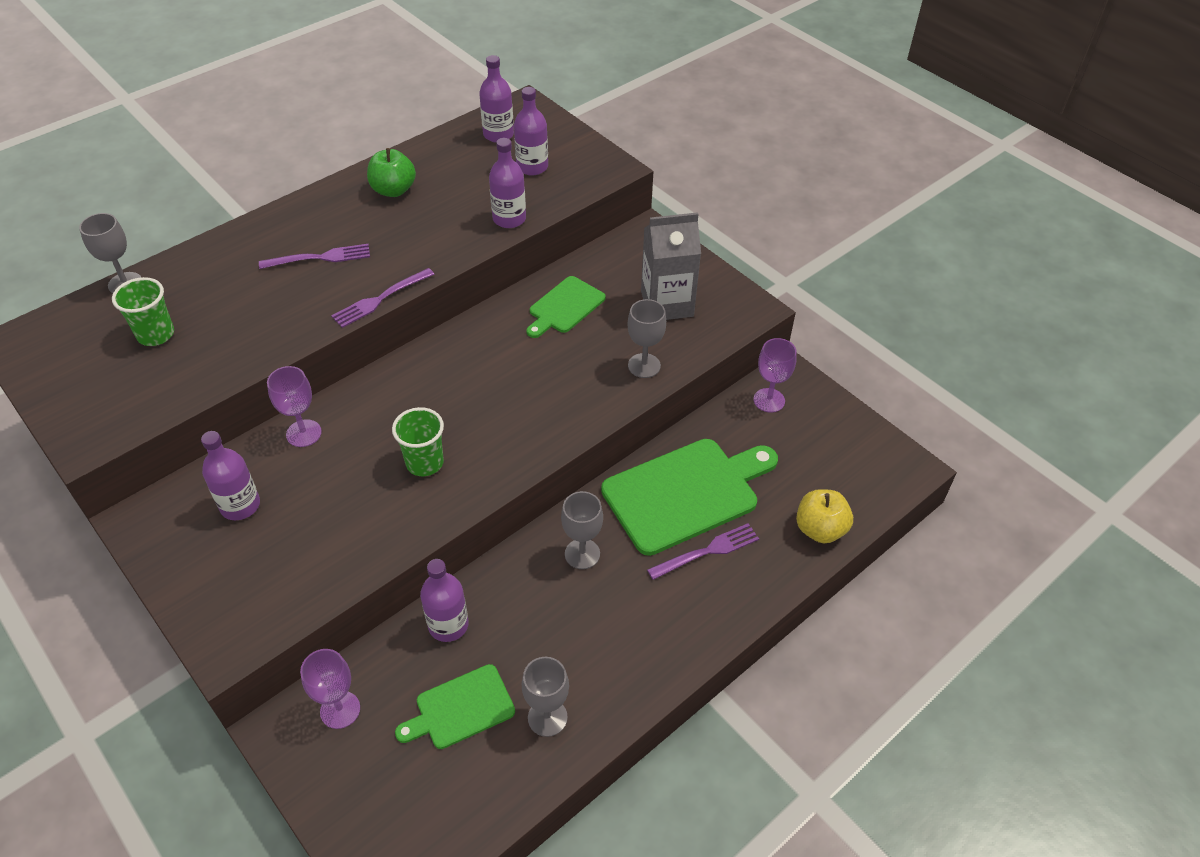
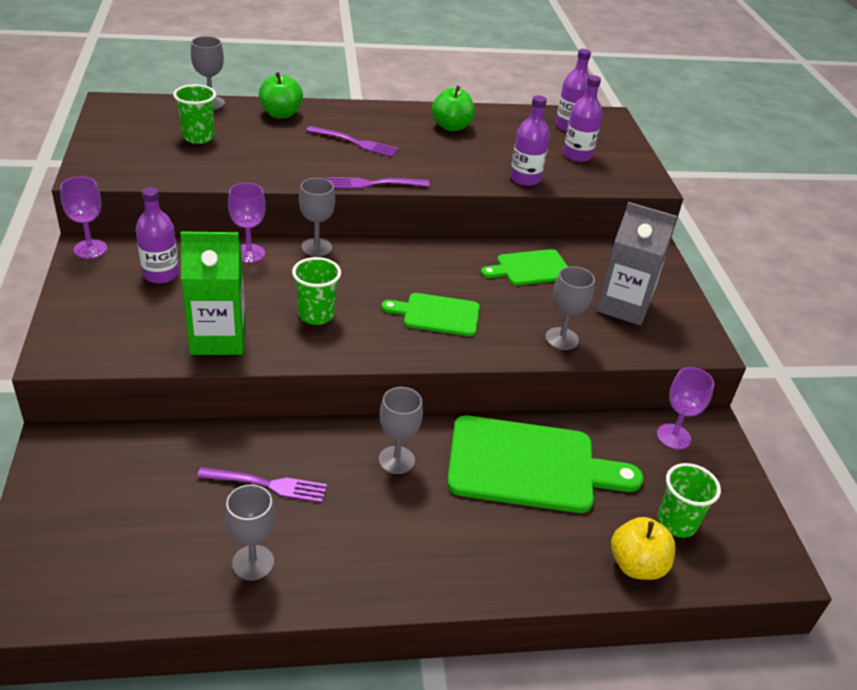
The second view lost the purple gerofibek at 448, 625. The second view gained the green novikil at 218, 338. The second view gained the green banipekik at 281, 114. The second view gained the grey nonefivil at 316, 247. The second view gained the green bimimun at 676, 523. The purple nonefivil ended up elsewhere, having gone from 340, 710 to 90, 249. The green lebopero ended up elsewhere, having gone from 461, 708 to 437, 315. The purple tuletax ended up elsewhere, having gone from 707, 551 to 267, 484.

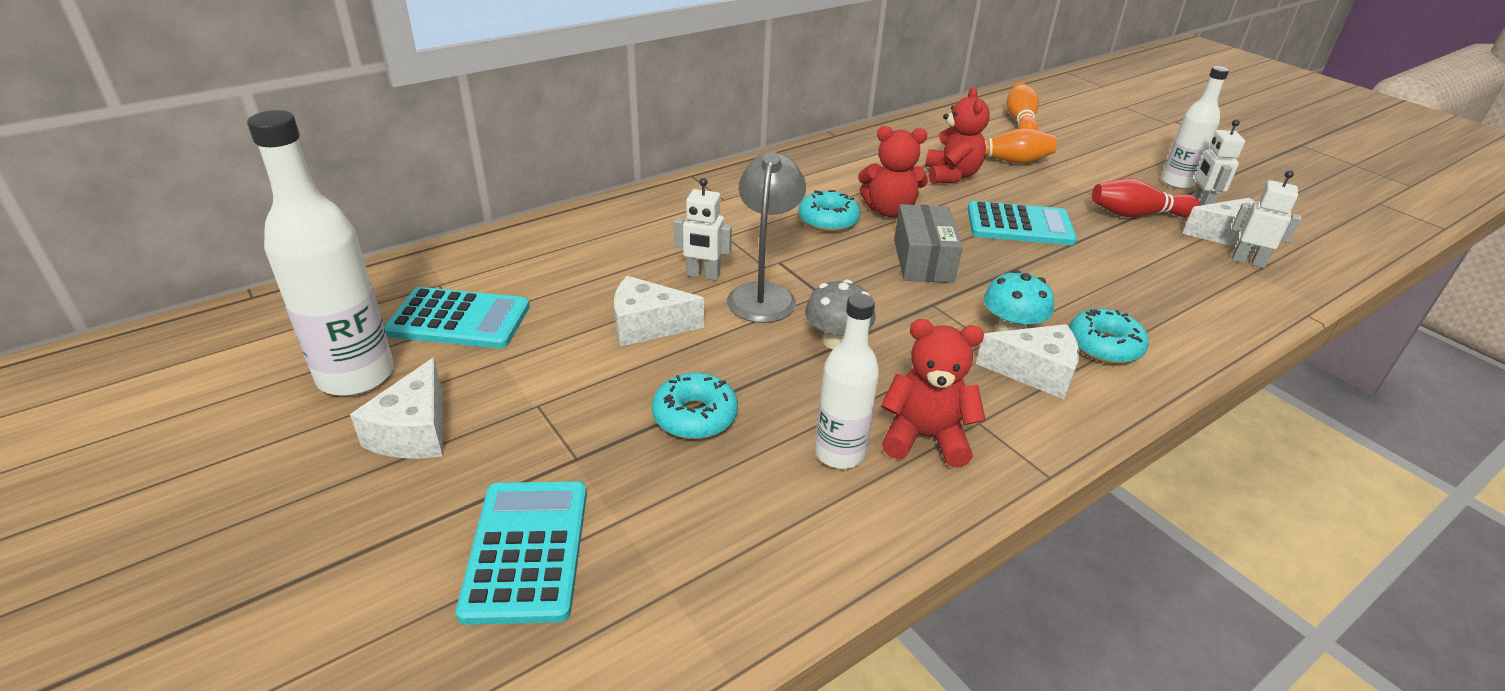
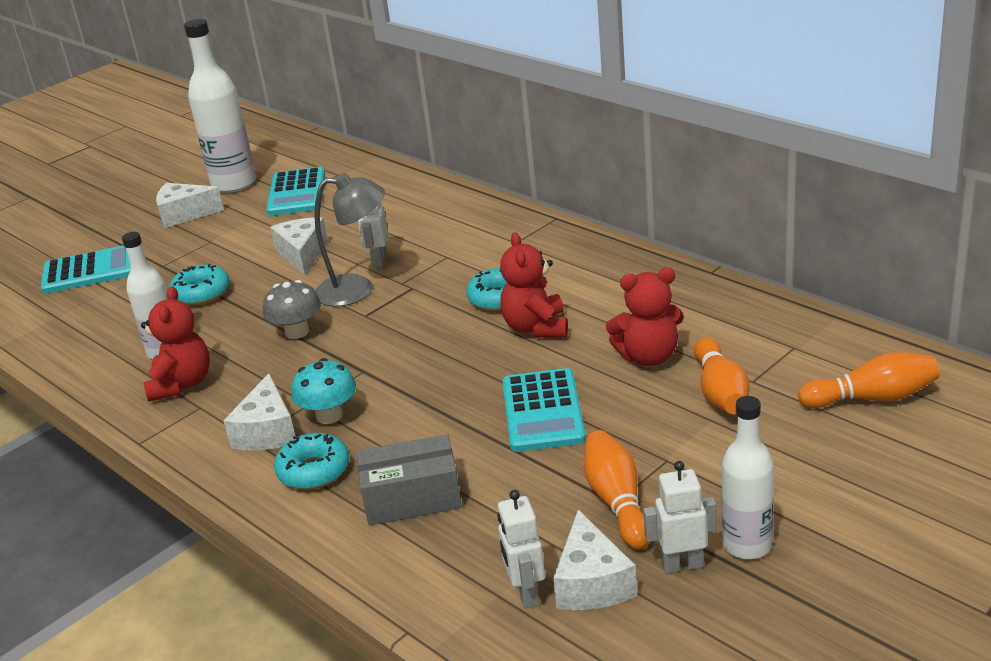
The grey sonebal ended up elsewhere, having gone from 923, 260 to 412, 498. What was the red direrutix at 1137, 214 turned into the orange direrutix at 617, 502. The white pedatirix at 1248, 261 ended up facing another way, 150 degrees clockwise from before.

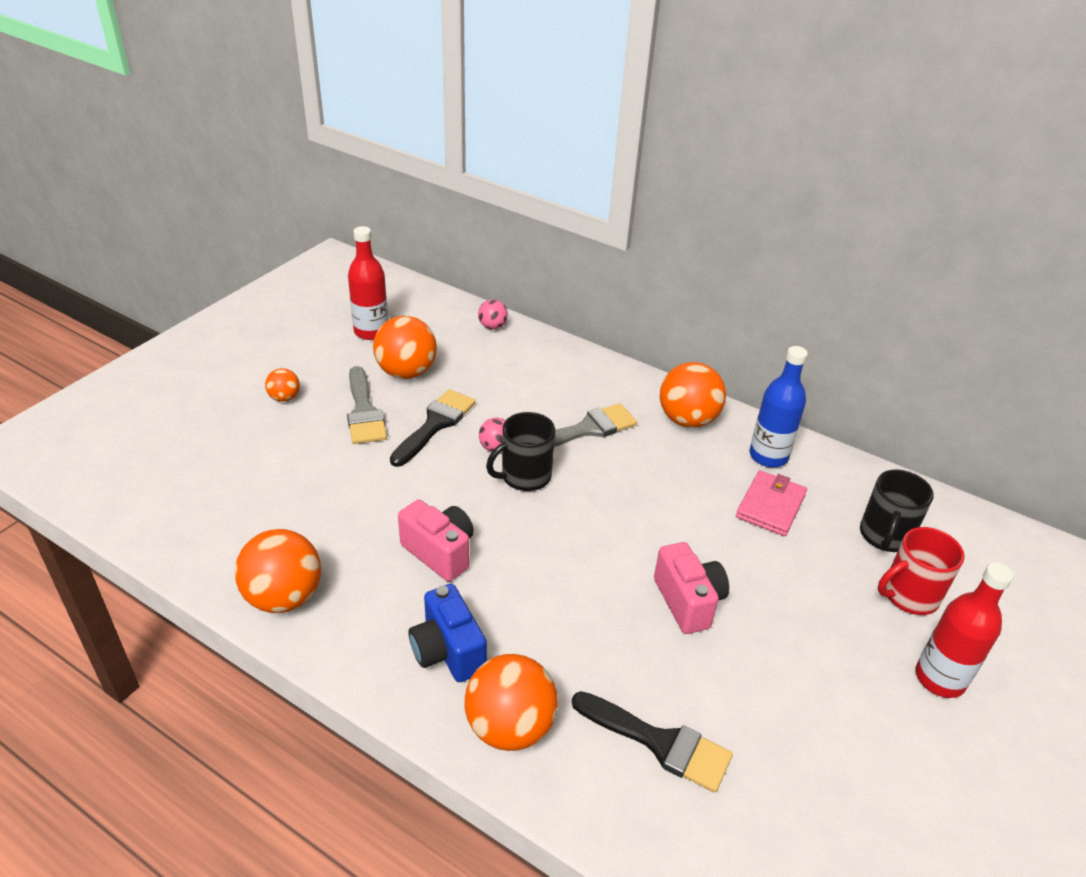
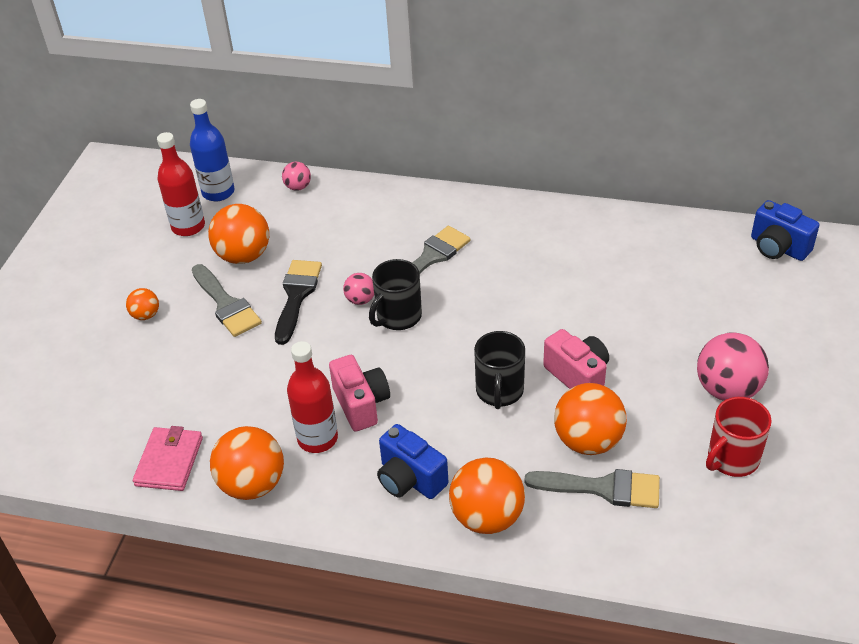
The second view gained the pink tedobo at 727, 389. The second view gained the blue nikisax at 778, 247. The orange tedobo ended up elsewhere, having gone from 687, 420 to 588, 441. The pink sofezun ended up elsewhere, having gone from 770, 506 to 169, 461. The blue gerofibek ended up elsewhere, having gone from 768, 456 to 218, 192. The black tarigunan ended up elsewhere, having gone from 884, 536 to 499, 391. The red tarigunan ended up elsewhere, having gone from 909, 595 to 732, 458. The red gerofibek ended up elsewhere, having gone from 939, 678 to 317, 438. What was the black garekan at 659, 743 turned into the grey garekan at 603, 488. The pink nikisax at 440, 552 ended up facing another way, 45 degrees clockwise from before.

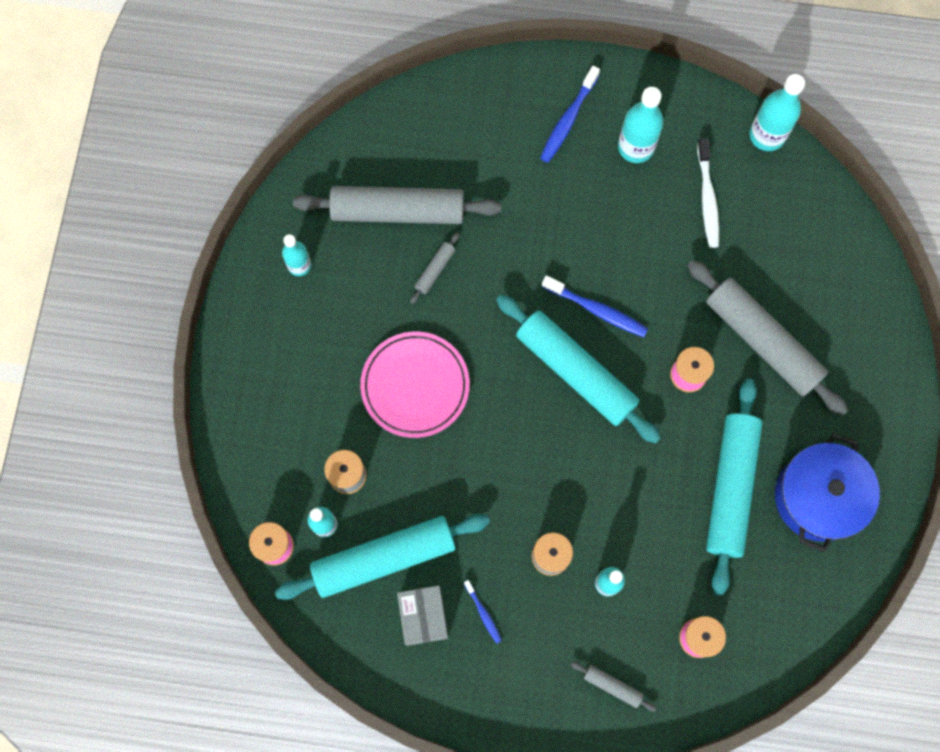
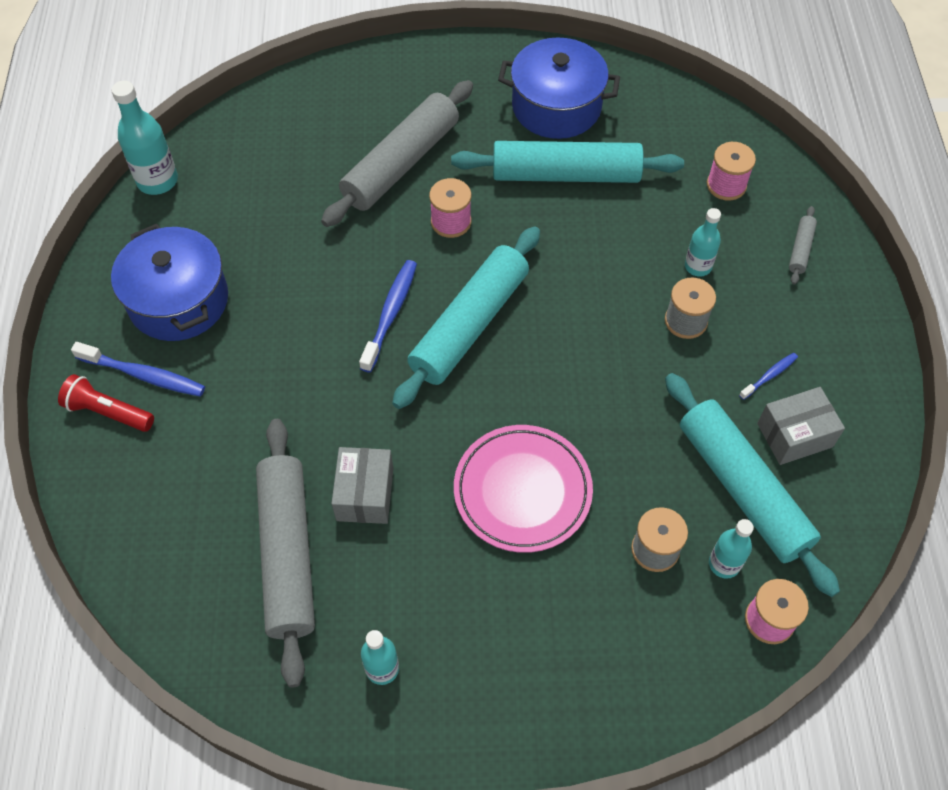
The second view lost the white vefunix at 707, 198. The second view gained the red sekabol at 108, 412. Where the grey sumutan stood at 435, 270, the grey sonebal came to stand at 365, 494. Where the turquoise gerofibek stood at 635, 147, the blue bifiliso came to stand at 178, 300.

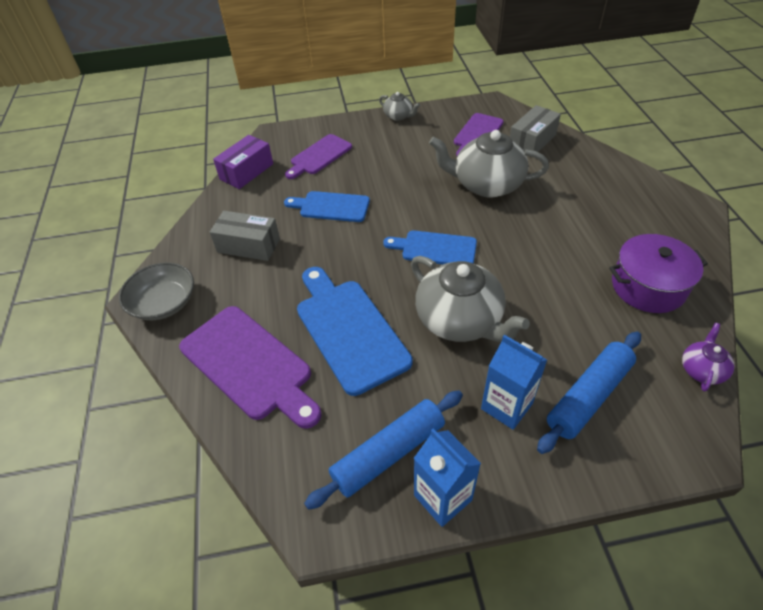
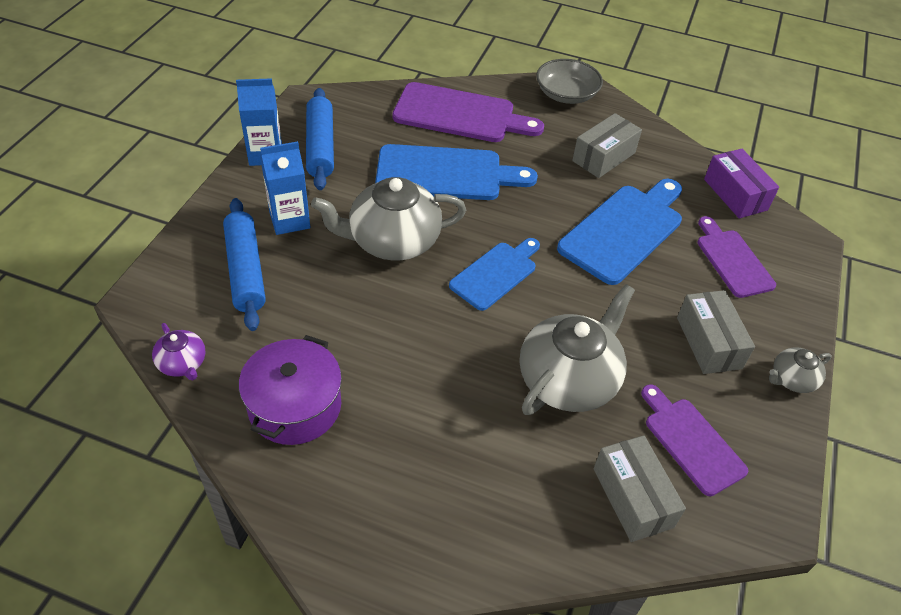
The second view gained the grey sonebal at 708, 342. The purple lebopero at 249, 365 ended up facing another way, 150 degrees counterclockwise from before. The size of the blue lebopero at 331, 207 changed by a factor of 1.60.

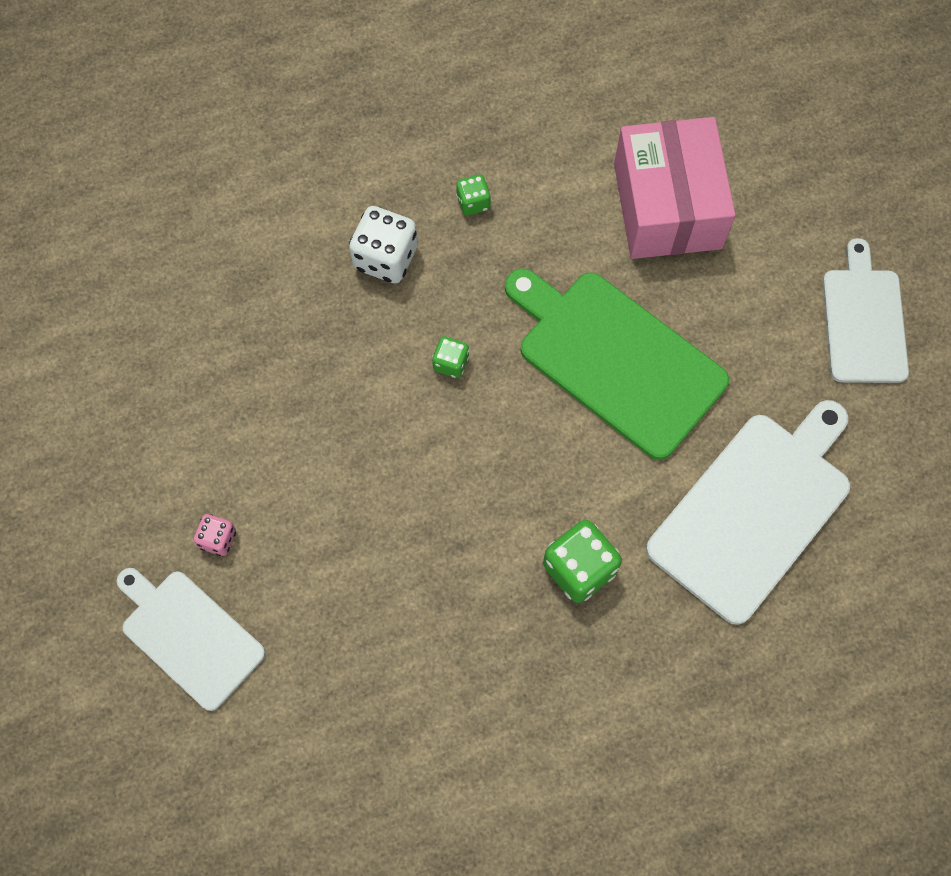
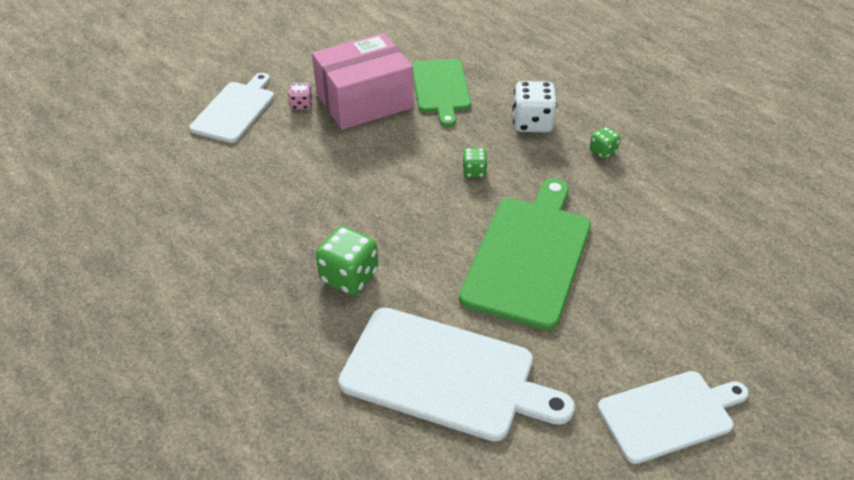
The second view gained the green lebopero at 441, 88. The pink sonebal ended up elsewhere, having gone from 667, 206 to 364, 101.

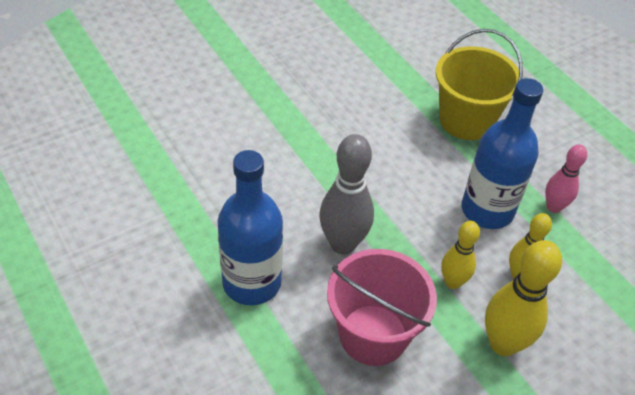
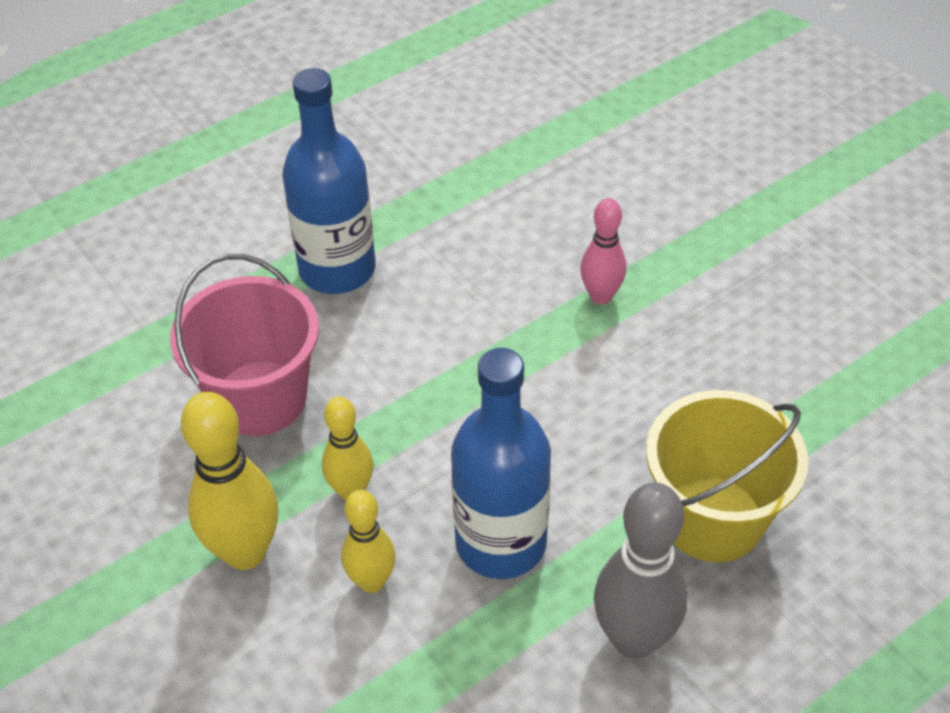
The grey direrutix ended up elsewhere, having gone from 343, 244 to 634, 639. The pink direrutix ended up elsewhere, having gone from 553, 207 to 601, 296.

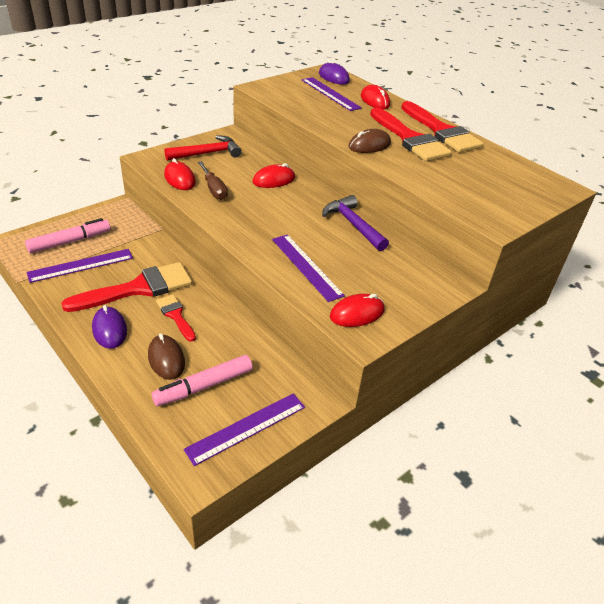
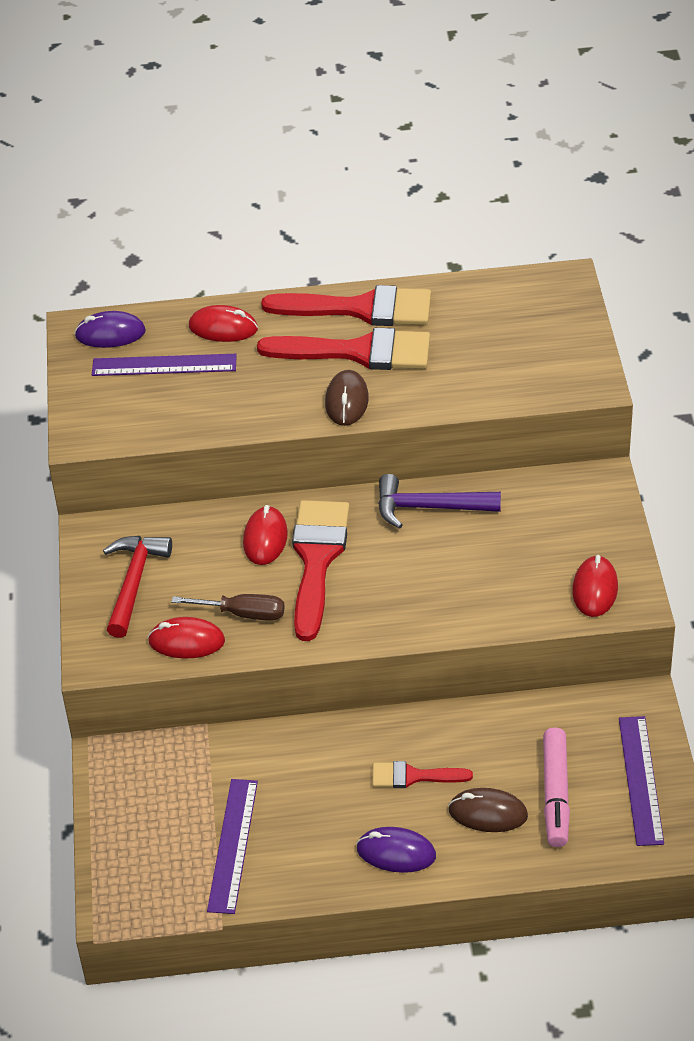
The second view lost the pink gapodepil at 70, 242. The second view lost the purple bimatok at 306, 266. The red garekan ended up elsewhere, having gone from 138, 288 to 317, 559.

